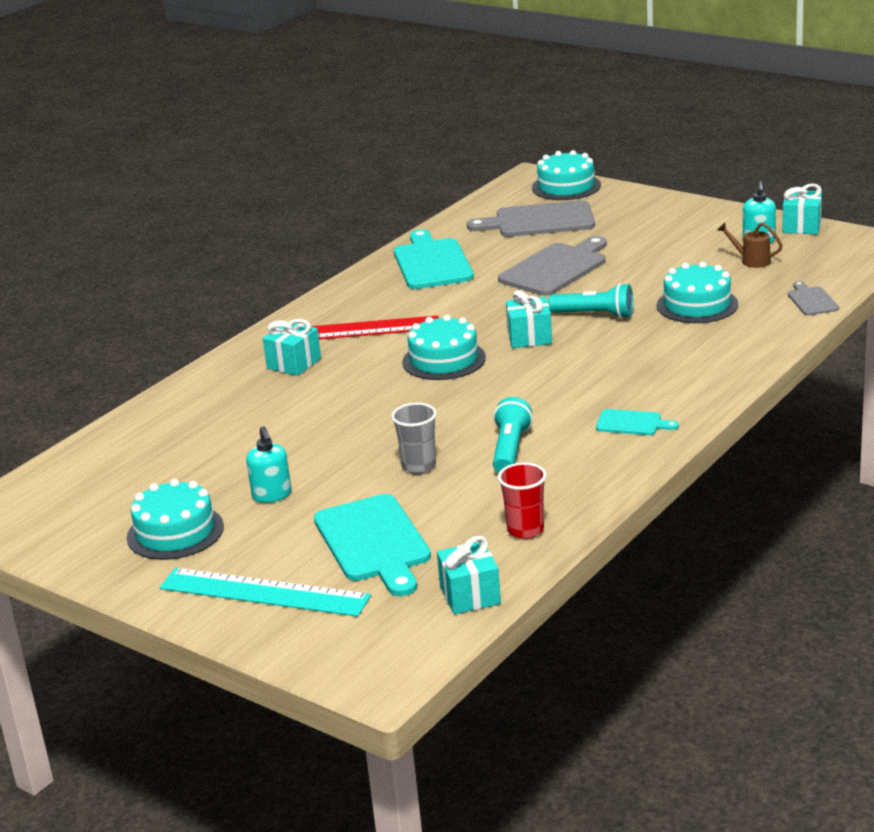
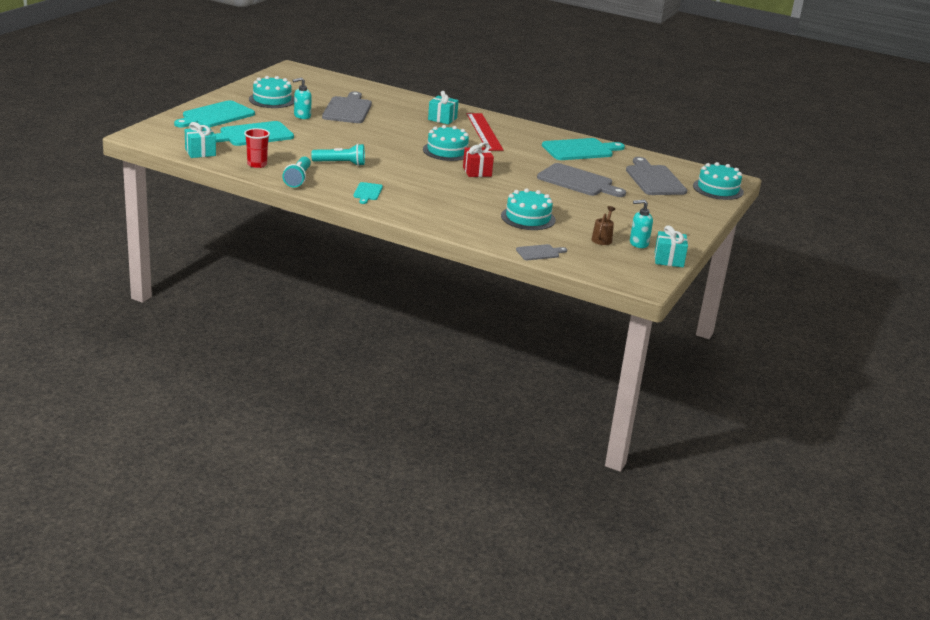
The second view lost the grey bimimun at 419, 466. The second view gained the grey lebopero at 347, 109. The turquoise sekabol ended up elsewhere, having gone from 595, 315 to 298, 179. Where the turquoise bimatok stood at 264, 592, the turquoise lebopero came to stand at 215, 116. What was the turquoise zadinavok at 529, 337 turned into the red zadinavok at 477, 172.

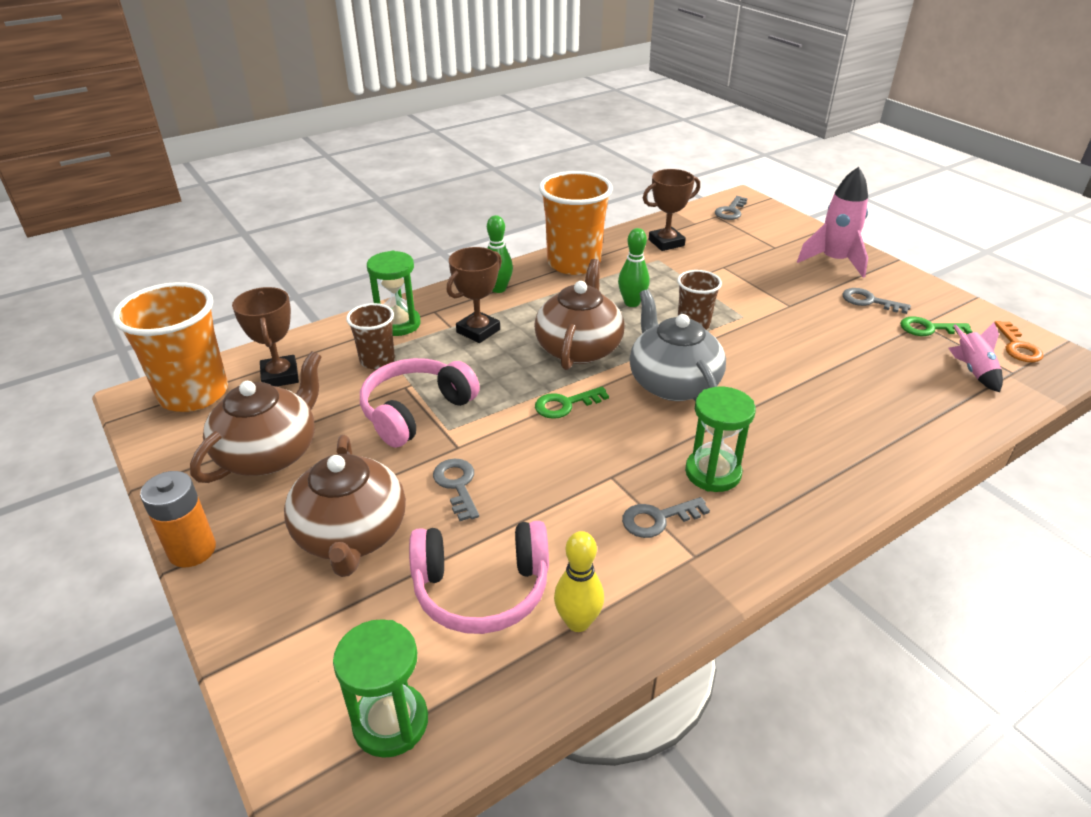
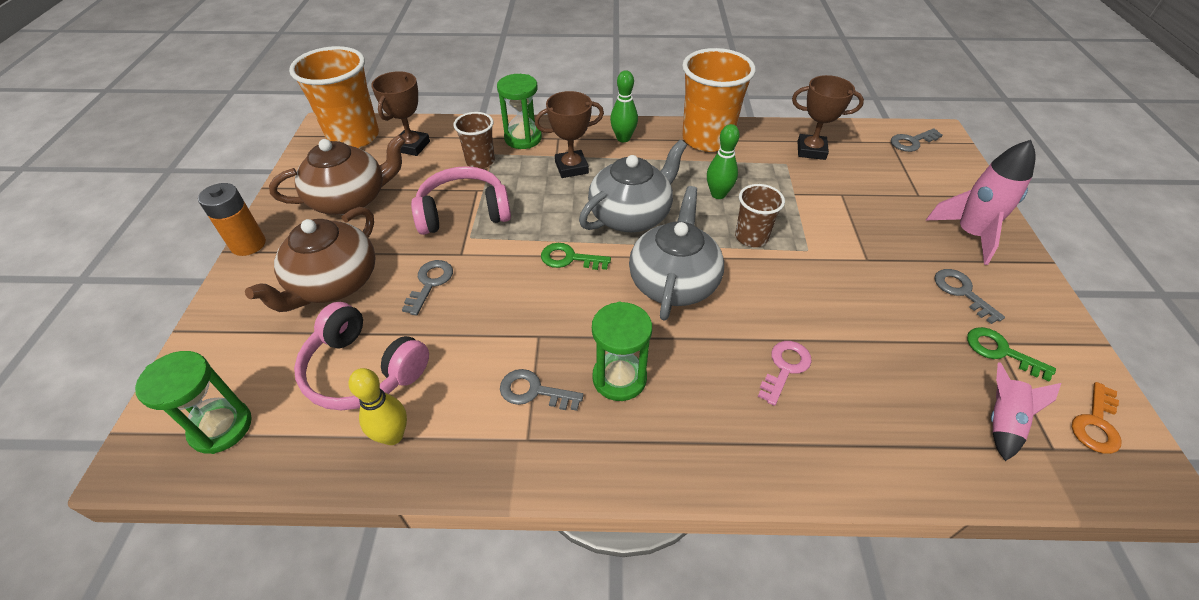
The second view gained the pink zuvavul at 785, 368. What was the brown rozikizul at 579, 348 turned into the grey rozikizul at 631, 215.

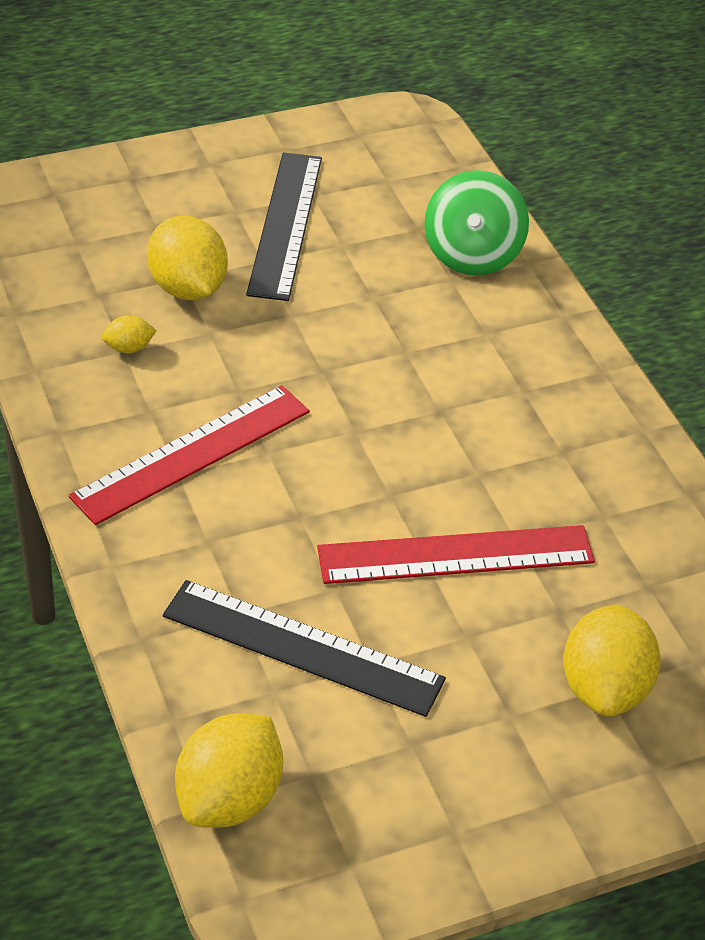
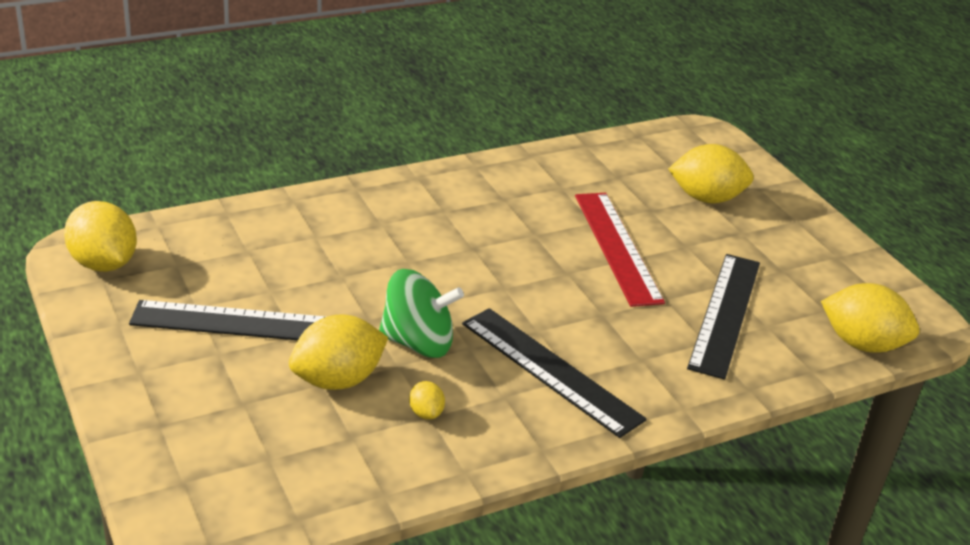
The second view gained the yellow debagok at 103, 264. The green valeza ended up elsewhere, having gone from 472, 254 to 418, 343. What was the red bimatok at 192, 454 turned into the black bimatok at 550, 370.

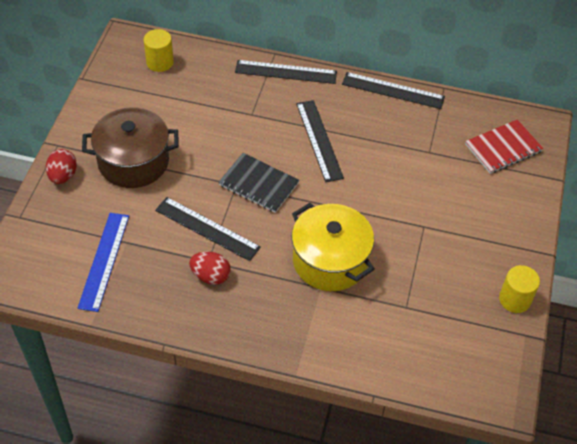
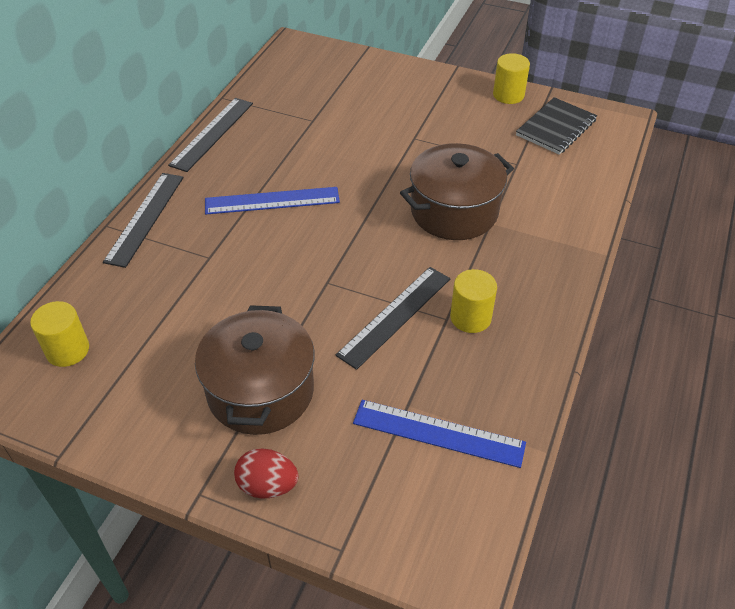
The second view lost the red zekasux at 503, 148. The black zekasux ended up elsewhere, having gone from 258, 184 to 556, 128. Where the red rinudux stood at 210, 276, the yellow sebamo came to stand at 470, 317. What was the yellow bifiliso at 330, 260 turned into the brown bifiliso at 454, 211. What was the black bimatok at 319, 140 turned into the blue bimatok at 272, 201.

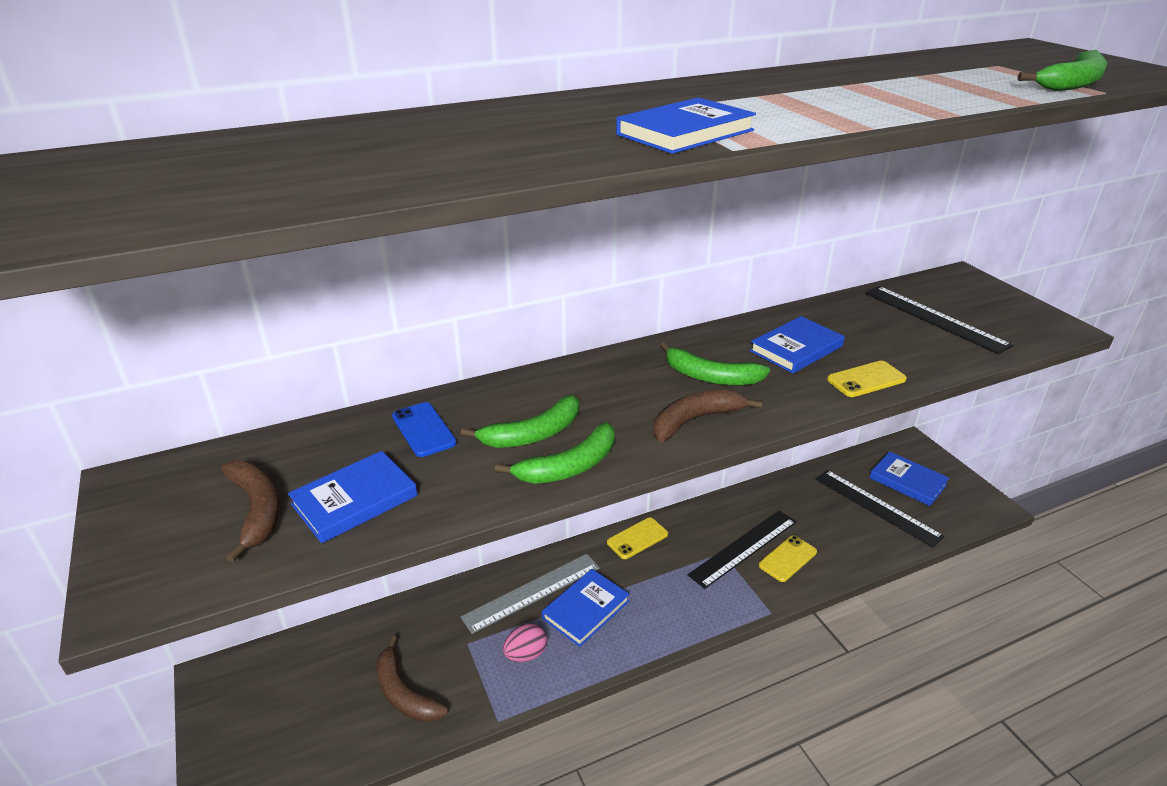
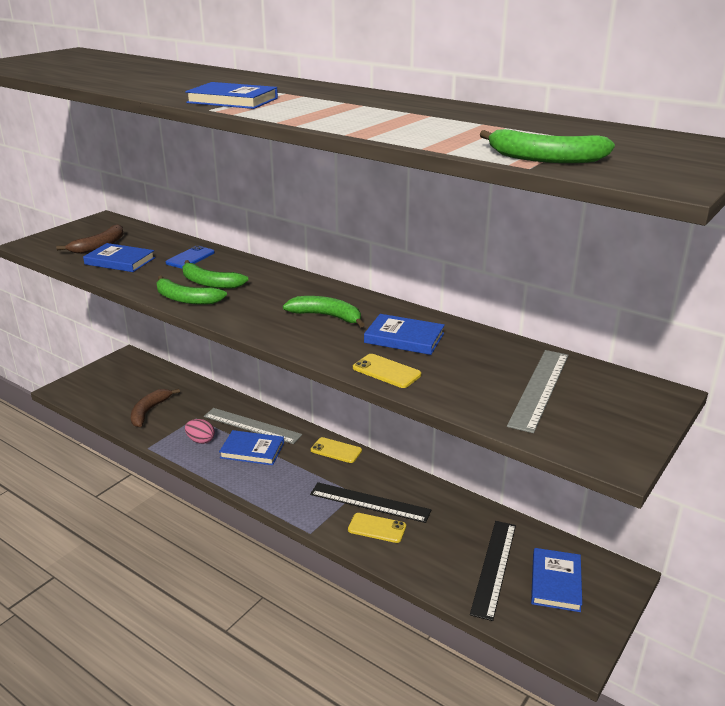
The second view lost the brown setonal at 695, 420. What was the black bimatok at 934, 318 turned into the grey bimatok at 539, 388. The green setonal at 710, 376 ended up facing another way, 120 degrees clockwise from before.

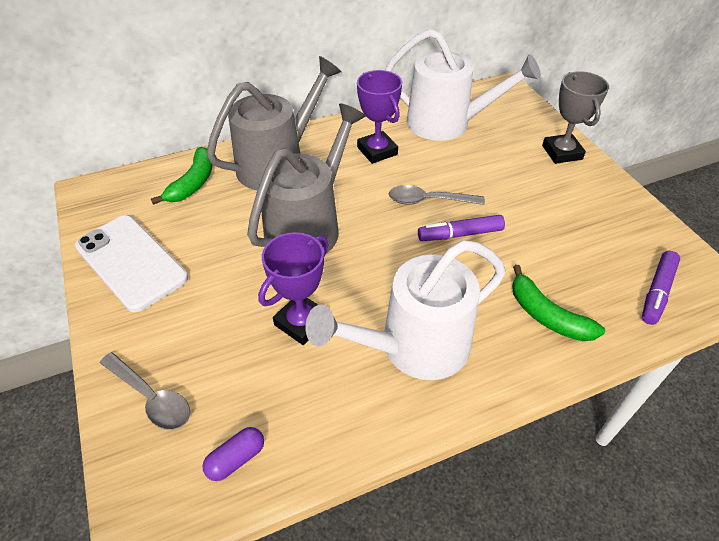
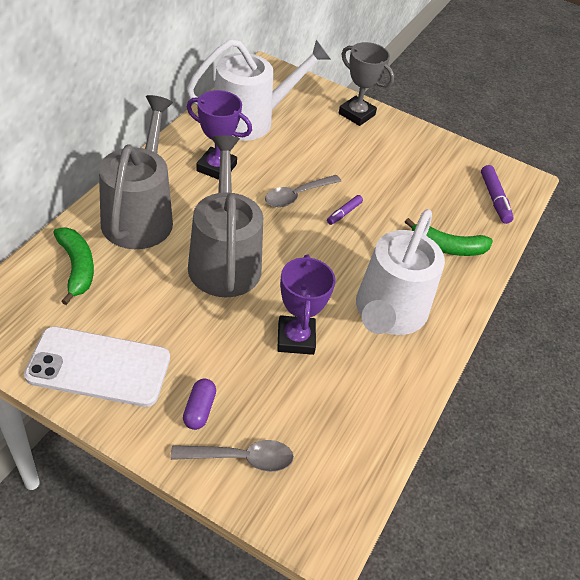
The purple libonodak ended up elsewhere, having gone from 236, 459 to 199, 410. The size of the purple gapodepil at 460, 234 changed by a factor of 0.64.

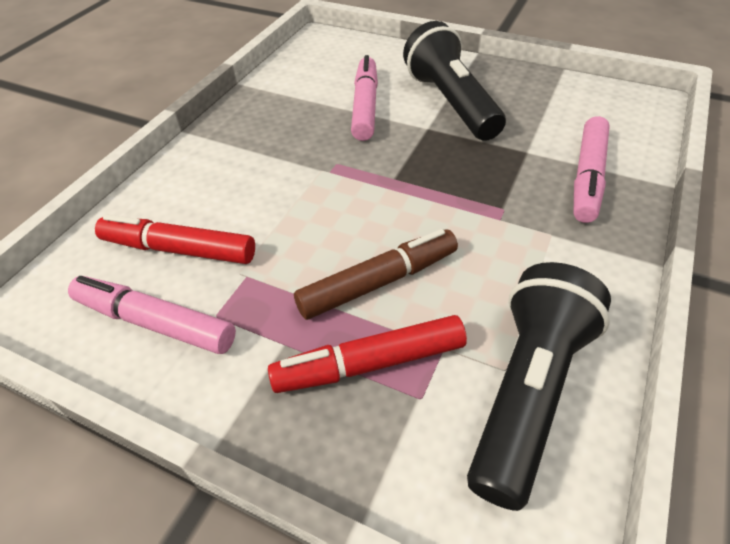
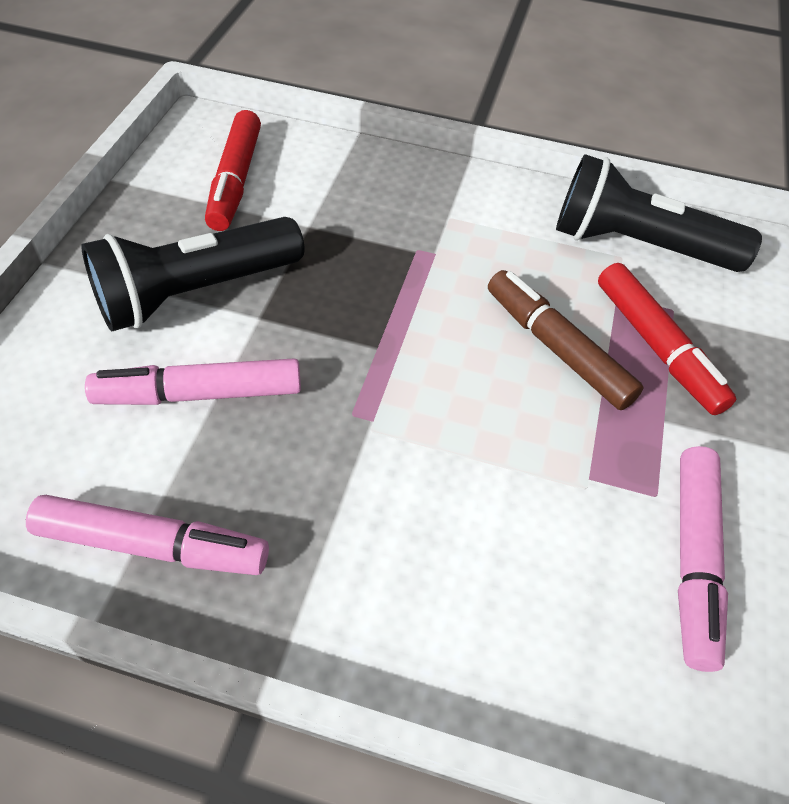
The red gapodepil ended up elsewhere, having gone from 179, 249 to 235, 181. The pink gapodepil ended up elsewhere, having gone from 587, 177 to 153, 546.

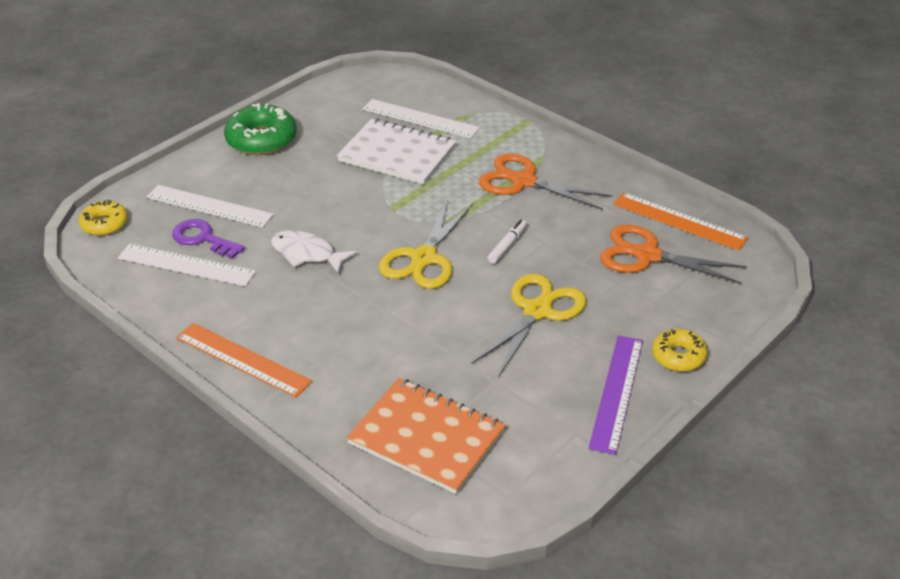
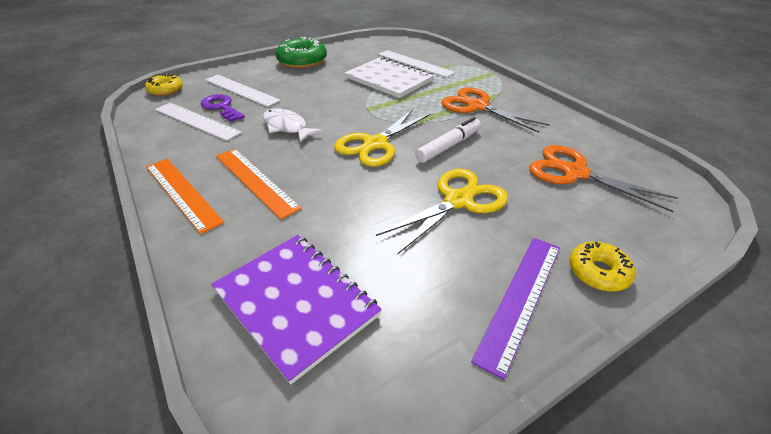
The orange bimatok ended up elsewhere, having gone from 679, 221 to 255, 181. What was the orange zekasux at 426, 437 turned into the purple zekasux at 295, 303. The size of the white gapodepil at 507, 245 changed by a factor of 1.53.

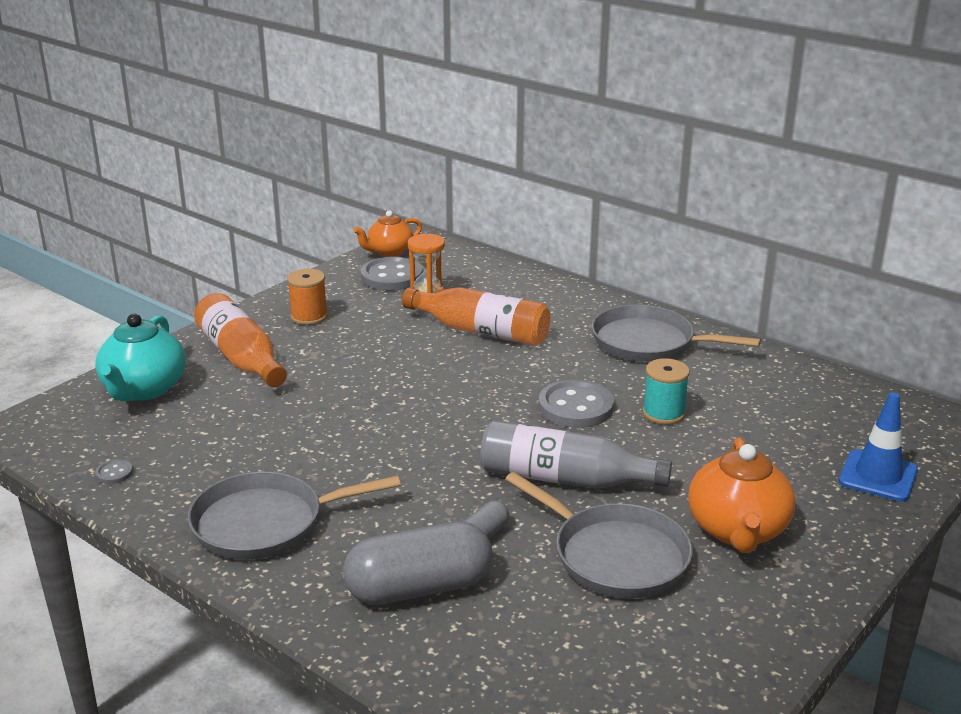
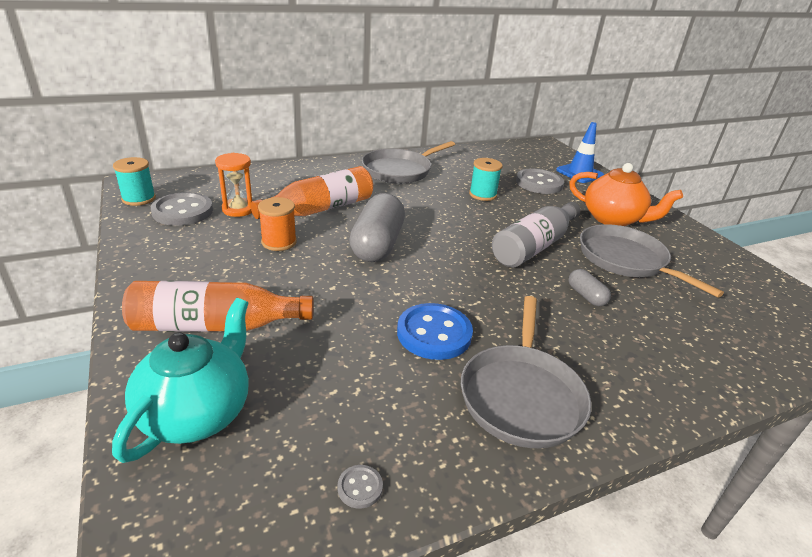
The second view gained the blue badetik at 434, 333. The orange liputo ended up elsewhere, having gone from 309, 316 to 279, 242. The grey libonodak ended up elsewhere, having gone from 419, 588 to 377, 244. The grey badetik ended up elsewhere, having gone from 575, 407 to 539, 183. Where the orange rozikizul stood at 389, 251, the turquoise liputo came to stand at 139, 199. The turquoise rozikizul at 144, 389 ended up facing another way, 105 degrees counterclockwise from before. The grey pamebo at 615, 556 ended up facing another way, 105 degrees counterclockwise from before.

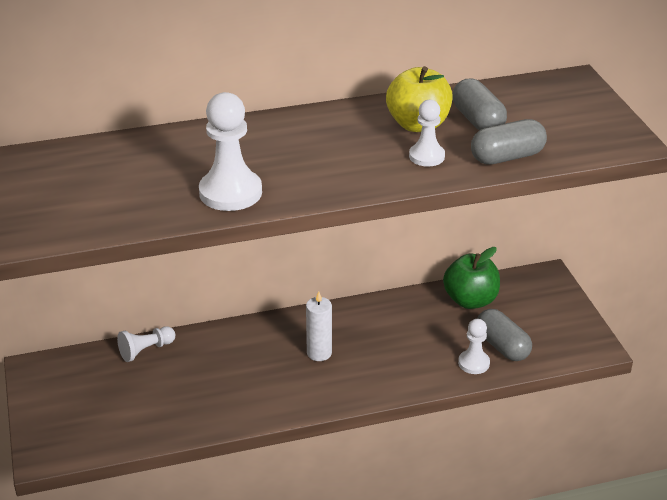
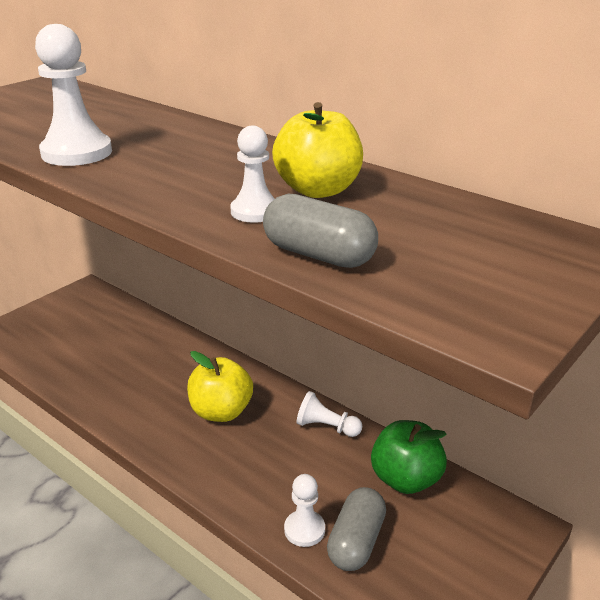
The second view lost the grey libonodak at 478, 120. The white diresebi ended up elsewhere, having gone from 146, 350 to 326, 427. Where the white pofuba stood at 319, 353, the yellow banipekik came to stand at 221, 412.

